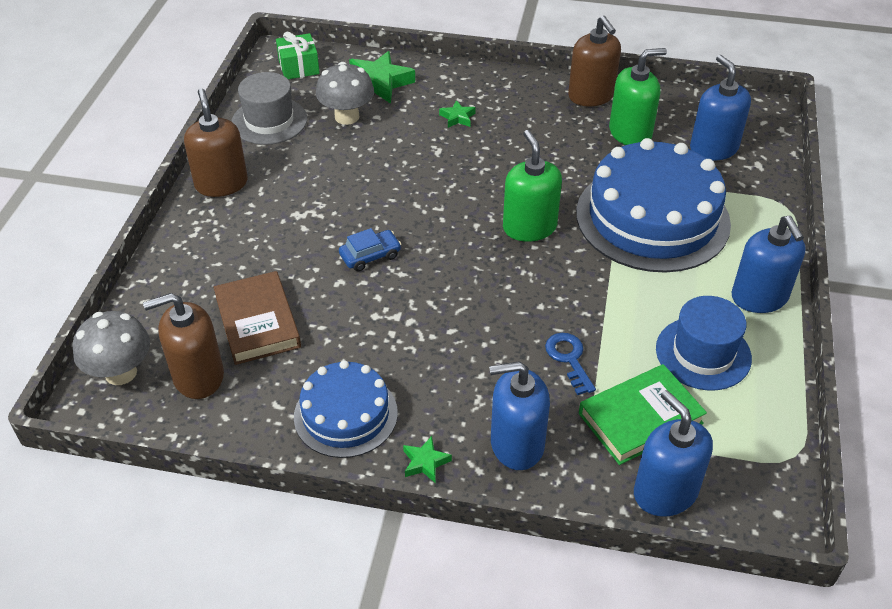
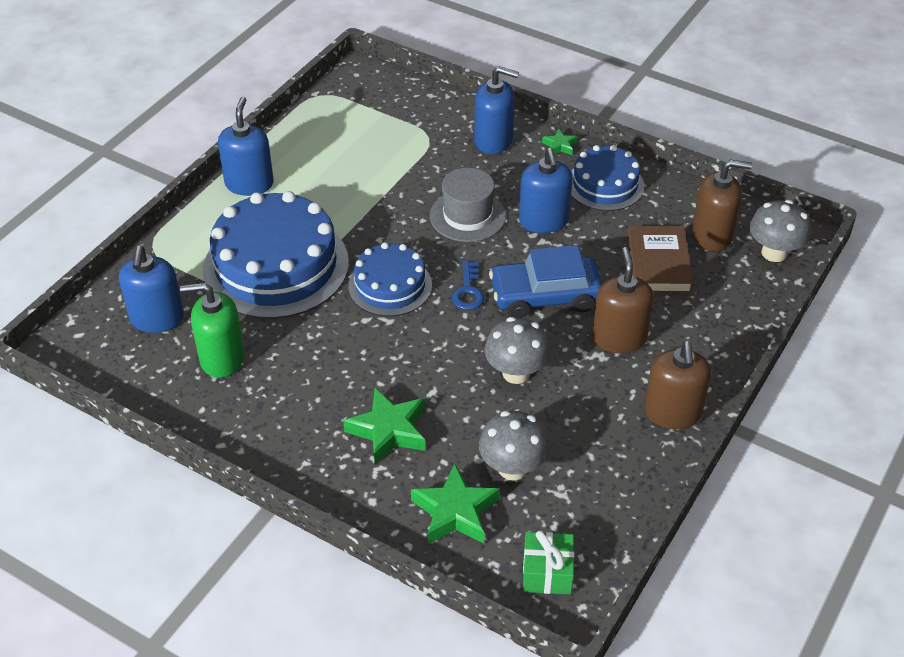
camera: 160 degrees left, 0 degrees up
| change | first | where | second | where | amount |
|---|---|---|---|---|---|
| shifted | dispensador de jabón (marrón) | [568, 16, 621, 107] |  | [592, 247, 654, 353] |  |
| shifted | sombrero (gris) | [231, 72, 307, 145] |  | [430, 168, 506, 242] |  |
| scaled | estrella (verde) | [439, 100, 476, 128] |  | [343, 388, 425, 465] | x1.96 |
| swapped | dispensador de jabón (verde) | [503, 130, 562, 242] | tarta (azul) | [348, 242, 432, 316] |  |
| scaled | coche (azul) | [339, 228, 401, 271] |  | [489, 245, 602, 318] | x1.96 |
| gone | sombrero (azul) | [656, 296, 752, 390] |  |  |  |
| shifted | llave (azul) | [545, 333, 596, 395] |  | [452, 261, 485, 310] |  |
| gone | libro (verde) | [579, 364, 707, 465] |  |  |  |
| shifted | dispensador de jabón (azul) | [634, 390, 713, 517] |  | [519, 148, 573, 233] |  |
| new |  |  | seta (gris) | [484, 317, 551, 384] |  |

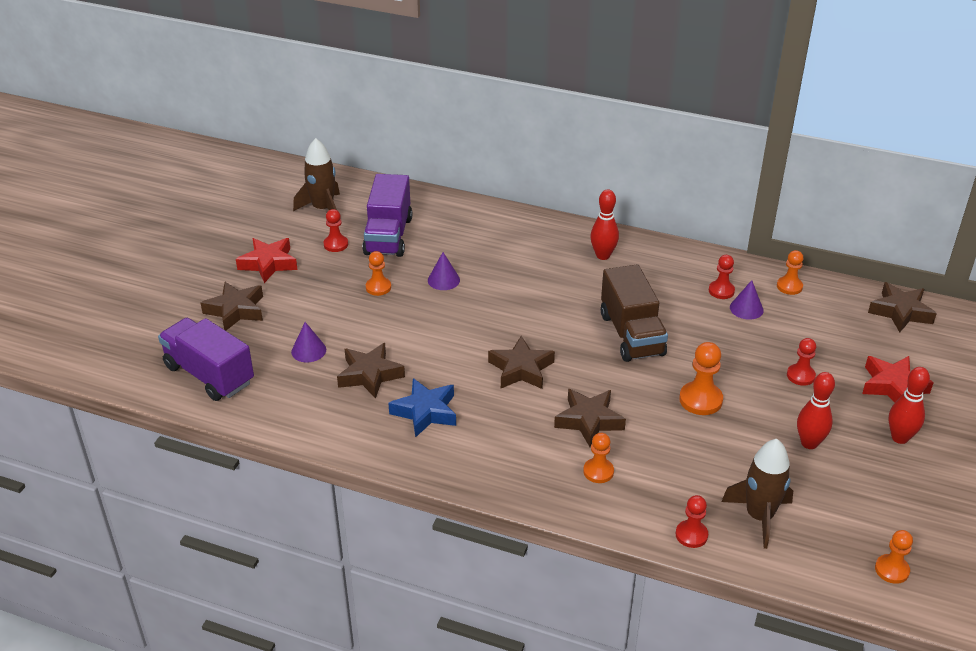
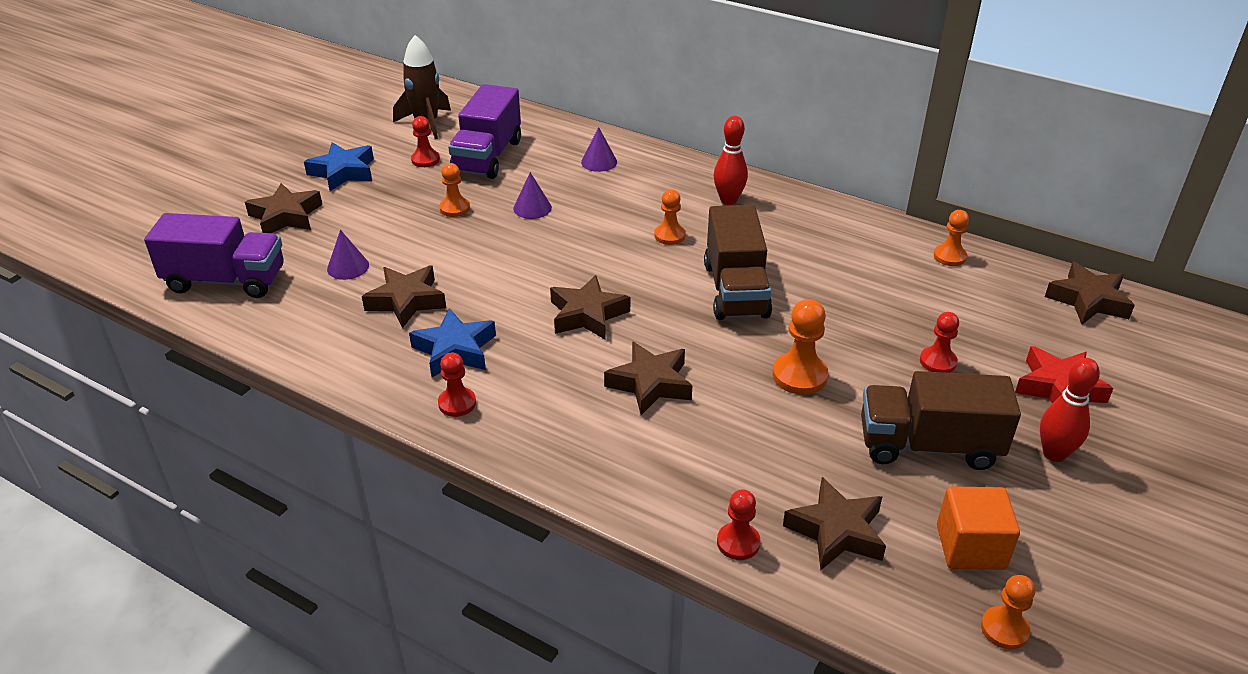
camera: 10 degrees right, 0 degrees up
| change | first | where | second | where | amount |
|---|---|---|---|---|---|
| repainted | estrella (rojo) | [236, 238, 298, 283] | estrella (azul) | [304, 142, 374, 191] |  |
| shifted | peón (rojo) | [709, 255, 735, 299] |  | [438, 353, 476, 417] |  |
| shifted | cono (morado) | [730, 280, 764, 320] |  | [581, 127, 617, 172] |  |
| rotated | camión (morado) | [158, 318, 254, 401] |  | [144, 213, 284, 298] | 135 degrees clockwise |
| swapped | bolo (rojo) | [797, 372, 835, 449] | camión (marrón) | [861, 371, 1021, 470] |  |
| shifted | peón (naranja) | [583, 433, 614, 483] |  | [654, 189, 686, 245] |  |
| swapped | cohete (marrón) | [721, 439, 793, 549] | estrella (marrón) | [783, 477, 886, 570] |  |
| new |  |  | cubo (naranja) | [937, 486, 1020, 570] |  |

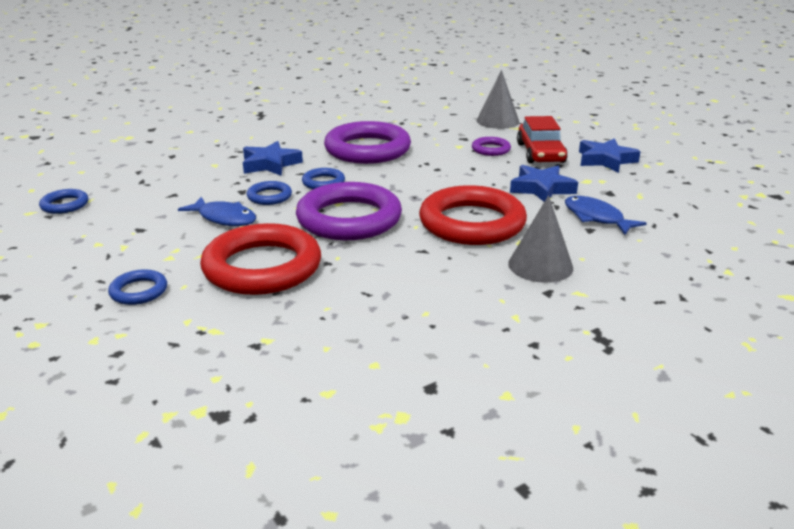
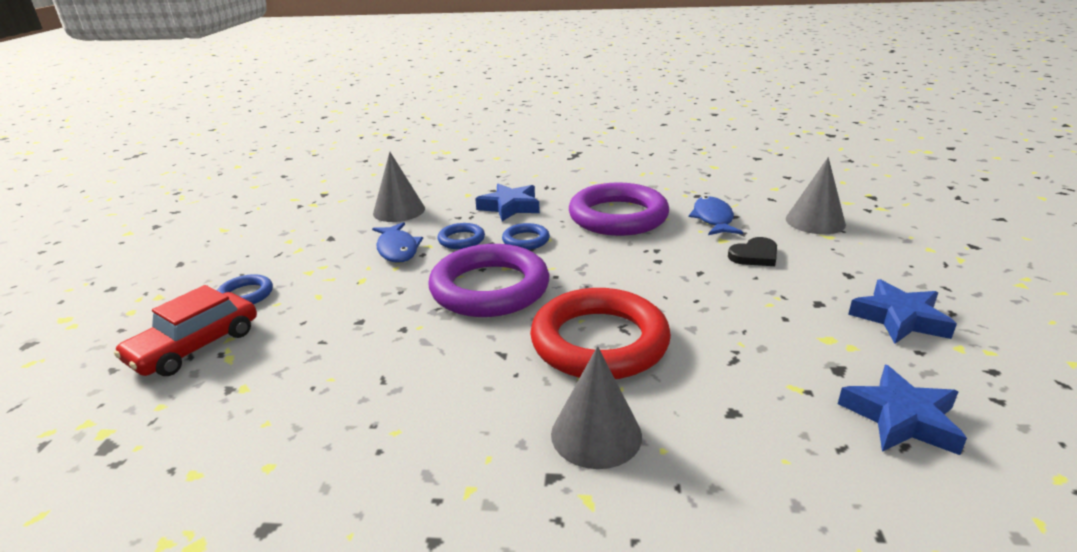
camera: 40 degrees right, 0 degrees up
| change | first | where | second | where | amount |
|---|---|---|---|---|---|
| shifted | coche (rojo) | [517, 116, 568, 163] |  | [114, 285, 257, 376] |  |
| swapped | anillo (morado) | [472, 137, 511, 156] | corazón (negro) | [728, 237, 777, 266] |  |
| shifted | estrella (azul) | [510, 165, 578, 202] |  | [838, 365, 967, 455] |  |
| gone | anillo (azul) | [39, 189, 88, 214] |  |  |  |
| shifted | pez (azul) | [565, 196, 647, 235] |  | [689, 196, 743, 235] |  |
| gone | anillo (rojo) | [200, 223, 321, 295] |  |  |  |
| new |  |  | cono (gris) | [373, 152, 425, 222] |  |

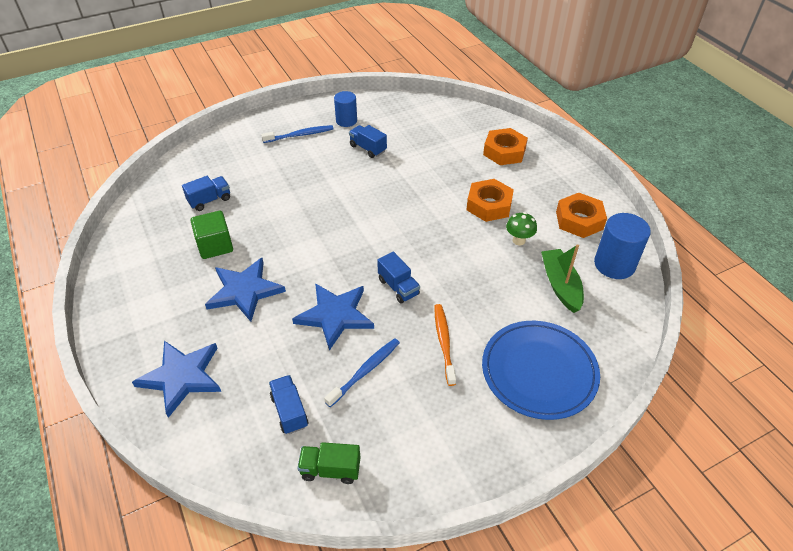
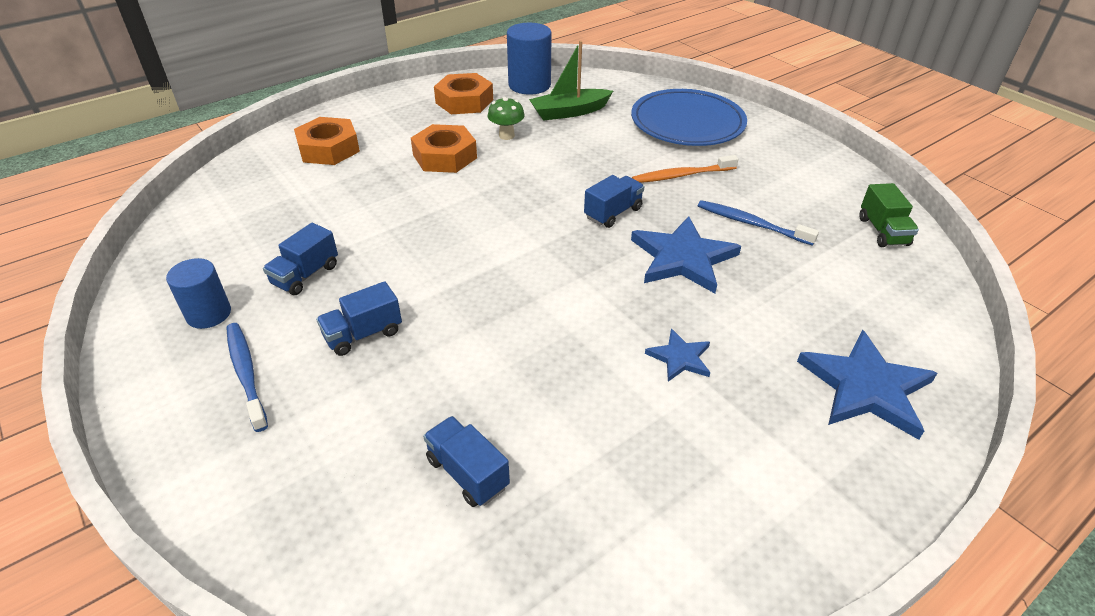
camera: 100 degrees left, 5 degrees down
| change | first | where | second | where | amount |
|---|---|---|---|---|---|
| gone | cubo (verde) | [191, 211, 233, 259] |  |  |  |
| scaled | estrella (azul) | [205, 258, 286, 322] |  | [645, 329, 710, 382] | x0.53 |
| shifted | camión (azul) | [269, 375, 308, 434] |  | [316, 281, 402, 356] |  |

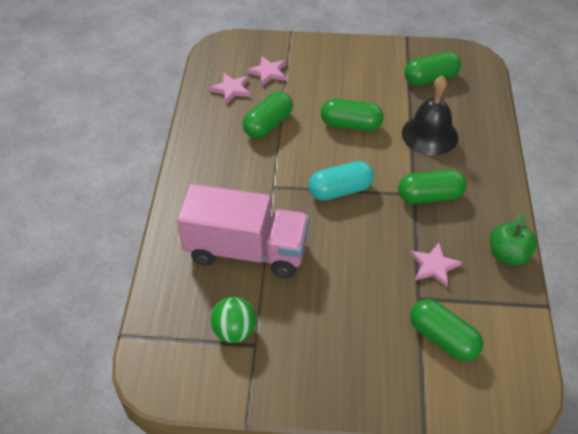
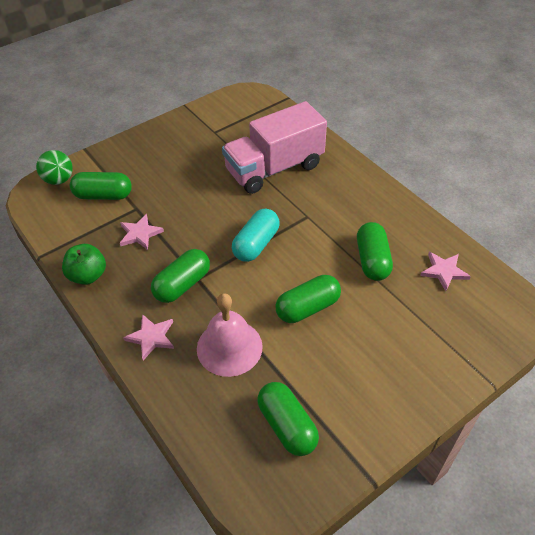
camera: 140 degrees right, 0 degrees up
| change | first | where | second | where | amount |
|---|---|---|---|---|---|
| rotated | cápsula (verde) | [405, 51, 461, 86] |  | [257, 382, 319, 456] | 60 degrees counterclockwise |
| shifted | estrella (rosa) | [247, 56, 286, 86] |  | [123, 314, 174, 361] |  |
| repainted | campana (negro) | [402, 76, 458, 155] | campana (rosa) | [197, 293, 263, 377] |  |
| shifted | pelota (verde) | [211, 297, 256, 343] |  | [36, 150, 73, 185] |  |

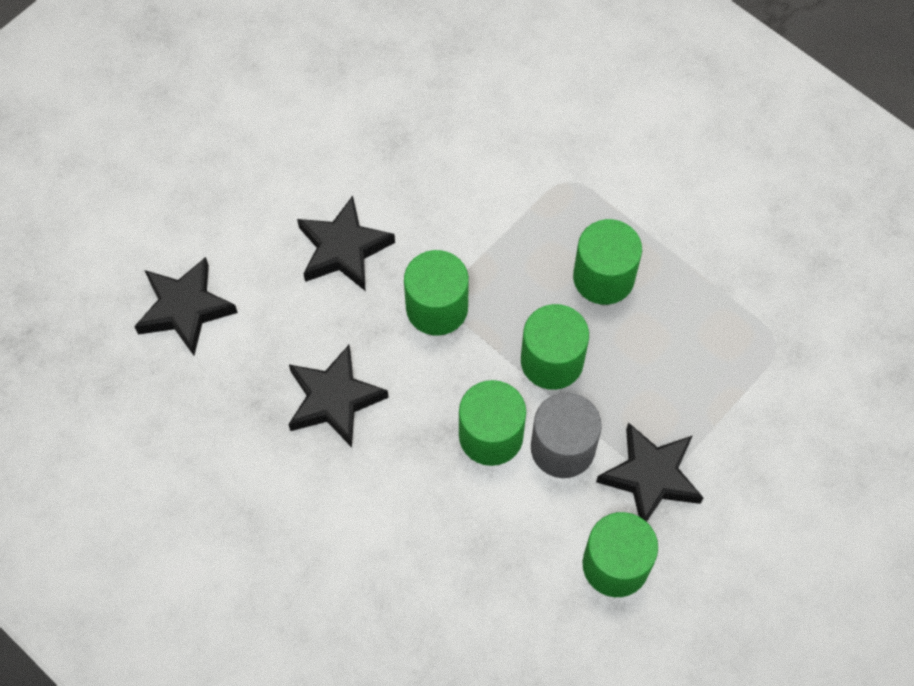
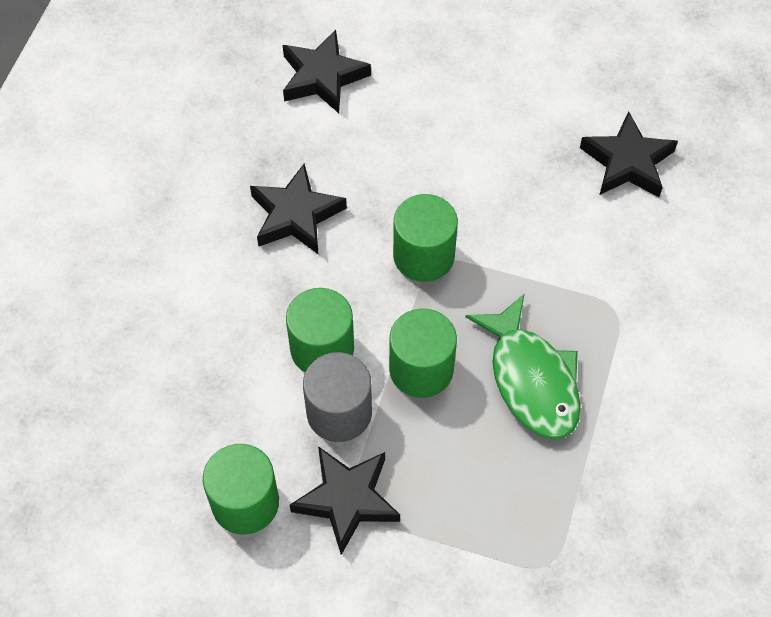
camera: 65 degrees right, 5 degrees down
| change | first | where | second | where | amount |
|---|---|---|---|---|---|
| shifted | estrella (negro) | [297, 196, 395, 291] |  | [580, 111, 678, 197] |  |
| swapped | cilindro (verde) | [573, 219, 642, 305] | pez (verde) | [465, 293, 581, 440] |  |

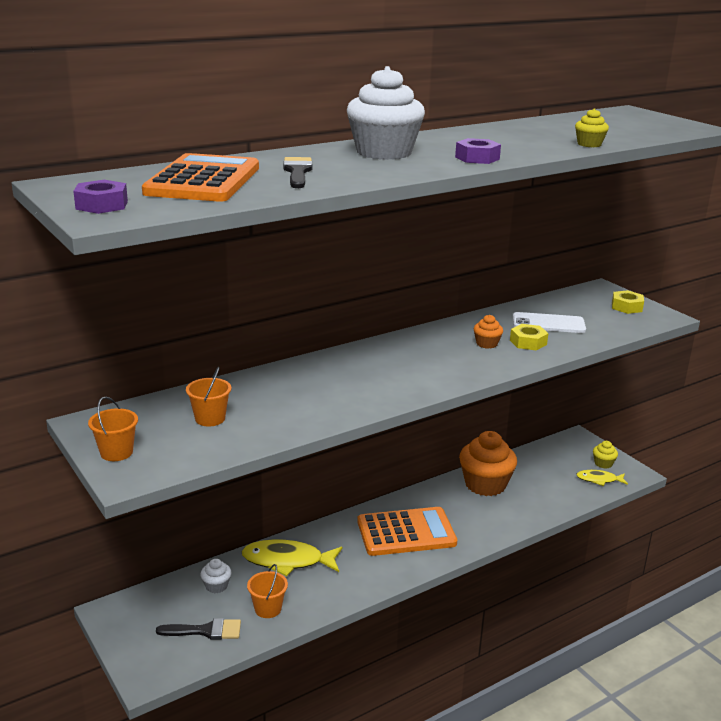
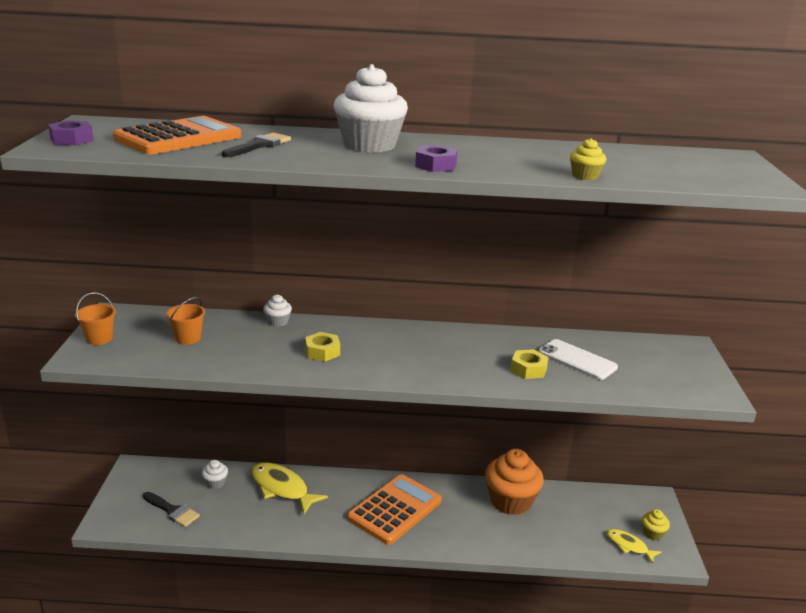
camera: 35 degrees right, 0 degrees up
| change | first | where | second | where | amount |
|---|---|---|---|---|---|
| shifted | tuerca (amarillo) | [612, 290, 644, 314] |  | [305, 332, 340, 362] |  |
| gone | magdalena (naranja) | [474, 315, 503, 349] |  |  |  |
| rotated | calculadora (naranja) | [357, 507, 457, 556] |  | [347, 474, 442, 545] | 75 degrees counterclockwise |
| gone | balde (naranja) | [247, 564, 288, 618] |  |  |  |
| new |  |  | magdalena (blanco) | [263, 295, 292, 327] |  |

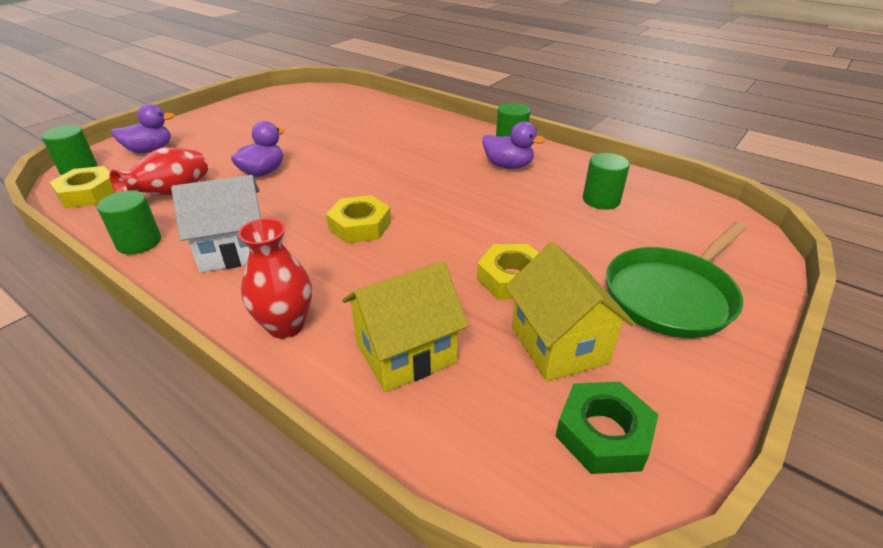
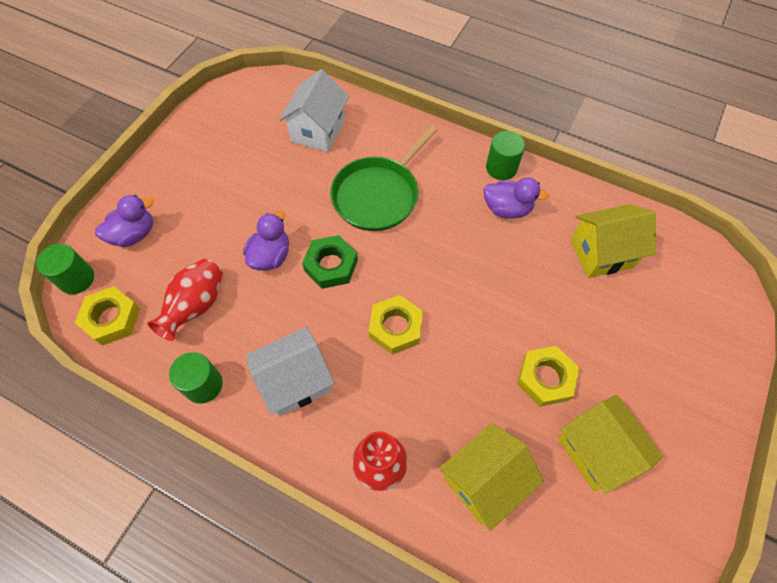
camera: 10 degrees left, 25 degrees up
| change | first | where | second | where | amount |
|---|---|---|---|---|---|
| swapped | cilindro (verde) | [583, 153, 630, 210] | casa (amarillo) | [571, 204, 656, 278] |  |
| shifted | sartén (verde) | [606, 222, 747, 338] |  | [330, 126, 437, 231] |  |
| shifted | tuerca (verde) | [556, 382, 659, 474] |  | [302, 235, 358, 289] |  |
| new |  |  | casa (blanco) | [279, 69, 349, 152] |  |

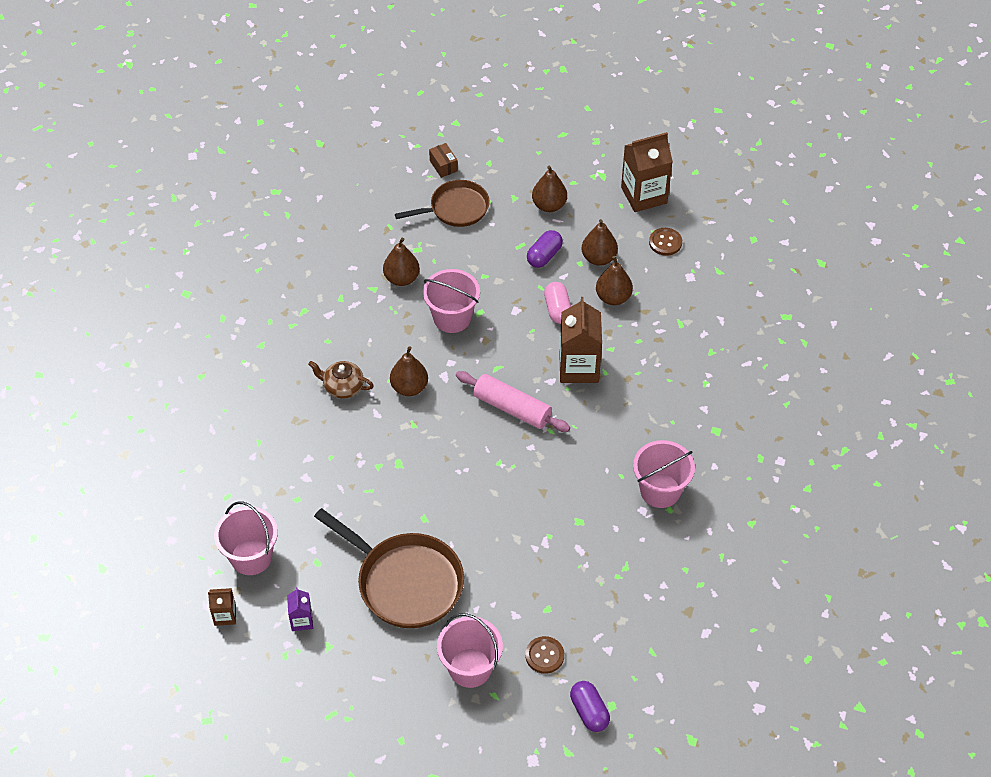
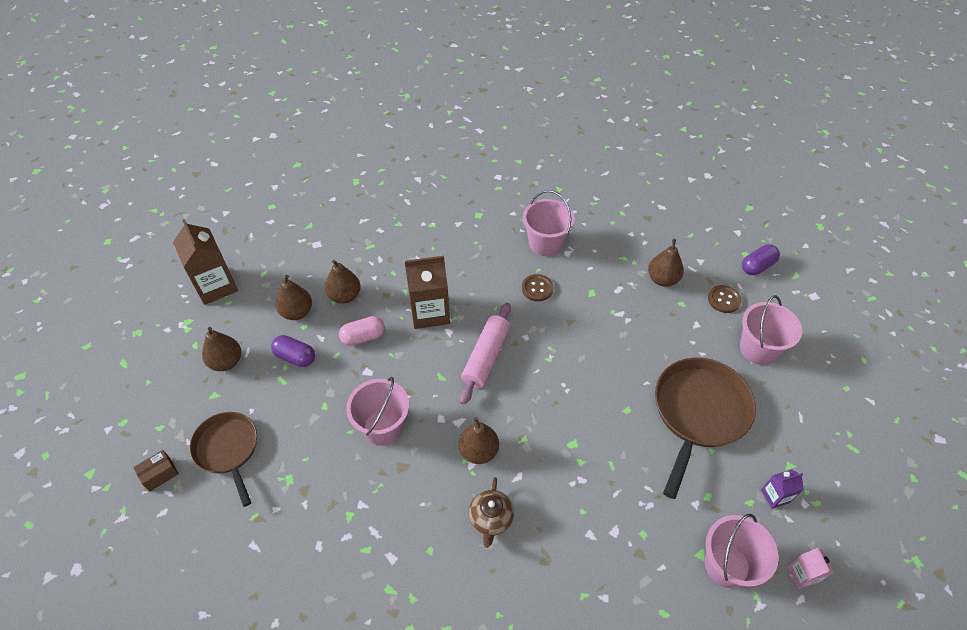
camera: 100 degrees left, 0 degrees up
| change | first | where | second | where | amount |
|---|---|---|---|---|---|
| shifted | botón (marrón) | [649, 228, 682, 256] |  | [522, 274, 553, 302] |  |
| shifted | pera (marrón) | [383, 238, 420, 286] |  | [648, 239, 684, 287] |  |
| repainted | cartón de leche (marrón) | [208, 588, 236, 626] | cartón de leche (rosa) | [788, 547, 834, 589] |  |

